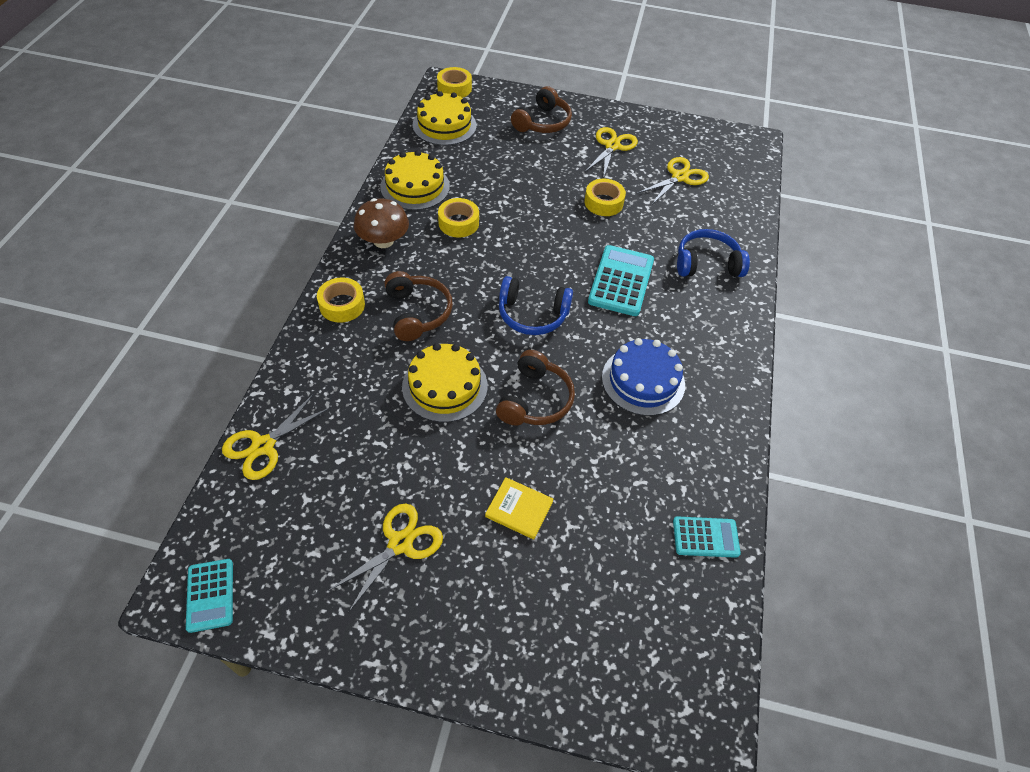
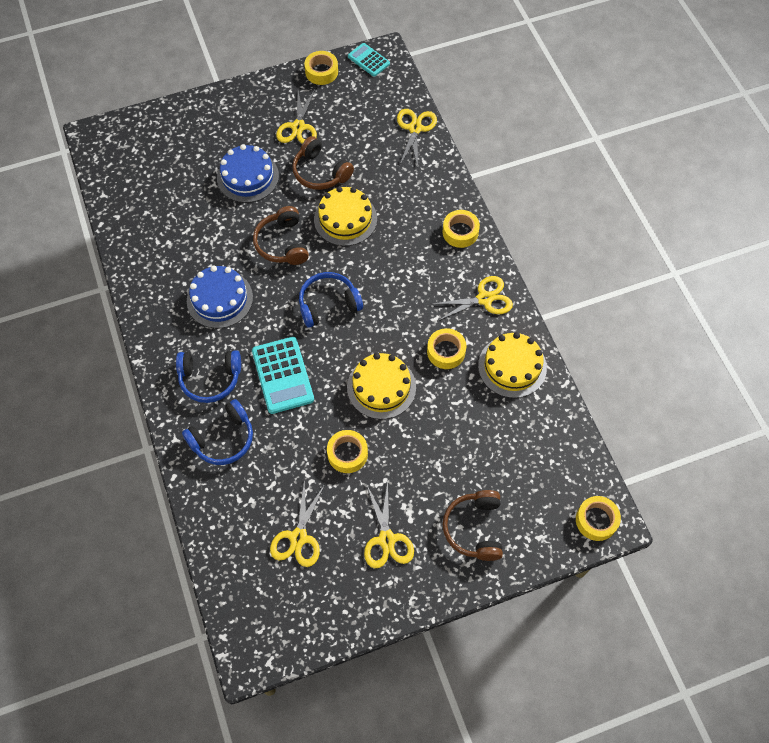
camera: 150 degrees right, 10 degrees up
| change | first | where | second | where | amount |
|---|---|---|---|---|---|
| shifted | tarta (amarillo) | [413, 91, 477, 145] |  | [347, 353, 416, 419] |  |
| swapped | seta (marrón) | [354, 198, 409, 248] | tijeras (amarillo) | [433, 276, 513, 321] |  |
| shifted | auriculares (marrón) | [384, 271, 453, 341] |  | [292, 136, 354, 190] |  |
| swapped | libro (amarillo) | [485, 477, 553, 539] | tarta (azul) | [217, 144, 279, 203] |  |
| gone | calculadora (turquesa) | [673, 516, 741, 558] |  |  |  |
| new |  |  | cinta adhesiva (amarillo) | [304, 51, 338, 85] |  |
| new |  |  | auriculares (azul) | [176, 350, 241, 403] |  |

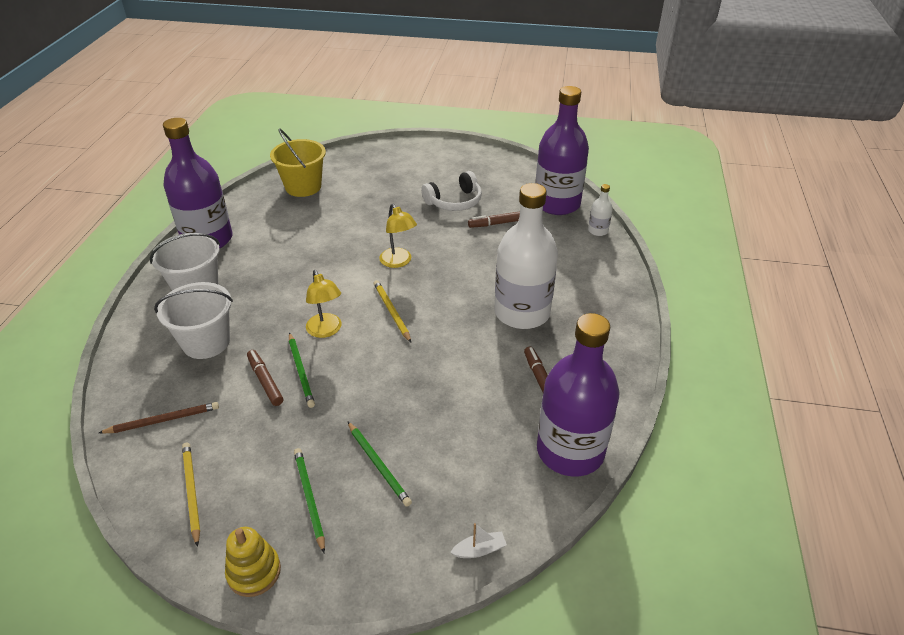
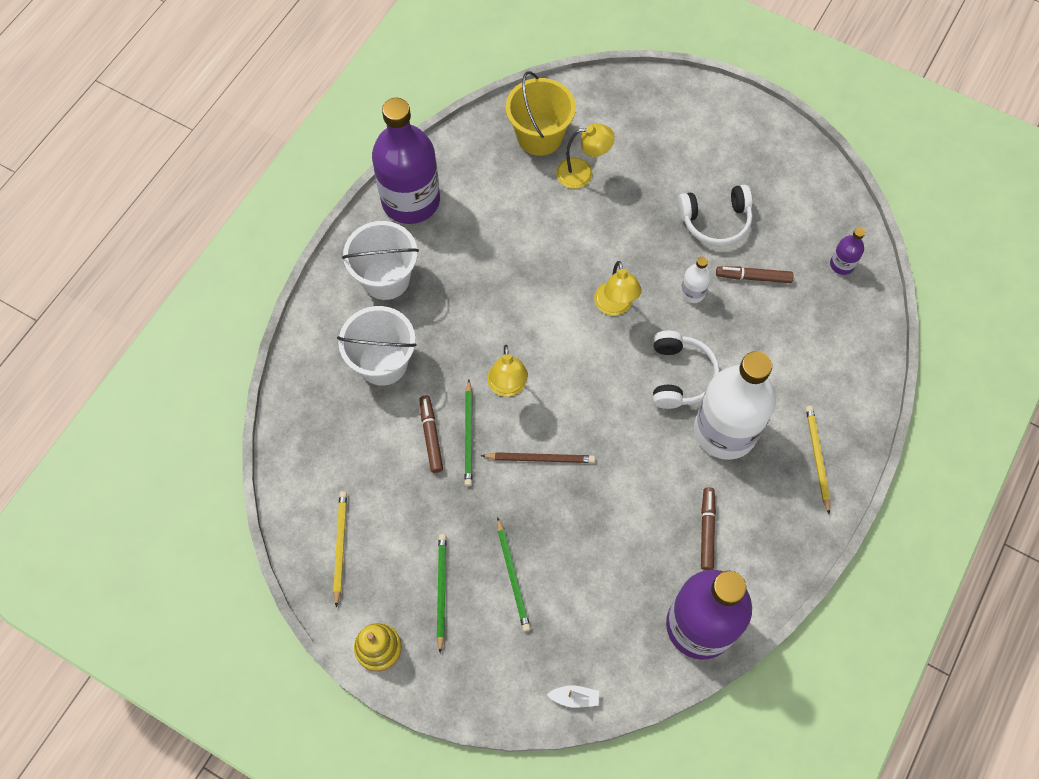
camera: 20 degrees right, 25 degrees up
| change | first | where | second | where | amount |
|---|---|---|---|---|---|
| scaled | botella (morado) | [535, 86, 589, 215] |  | [830, 227, 865, 275] | x0.41 |
| shifted | botella (blanco) | [588, 184, 613, 236] |  | [680, 257, 711, 303] |  |
| shifted | lápiz (amarillo) | [373, 280, 411, 342] |  | [806, 406, 831, 514] |  |
| shifted | lápiz (marrón) | [99, 402, 219, 434] |  | [481, 452, 595, 463] |  |
| new |  |  | lámpara (amarillo) | [556, 123, 615, 189] |  |
| new |  |  | auriculares (blanco) | [653, 331, 720, 409] |  |

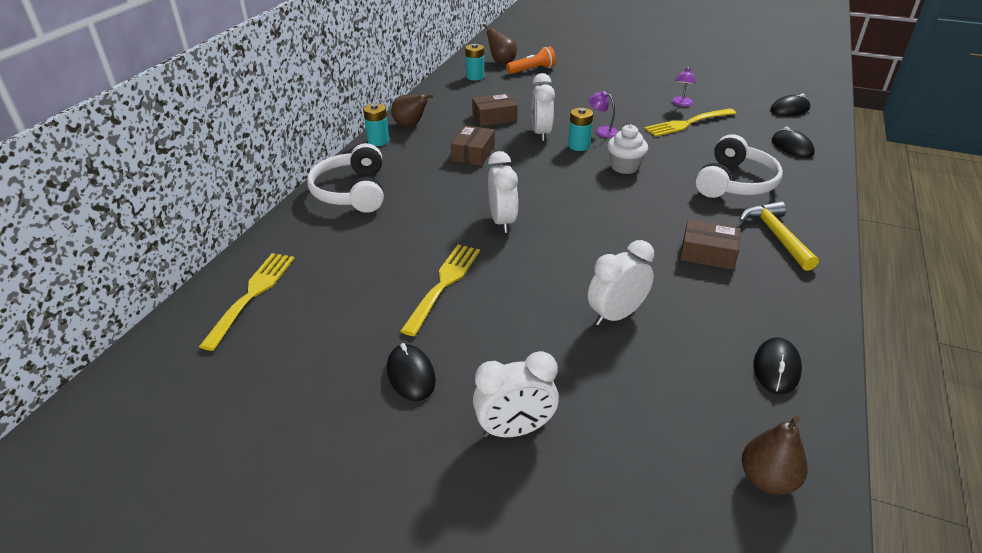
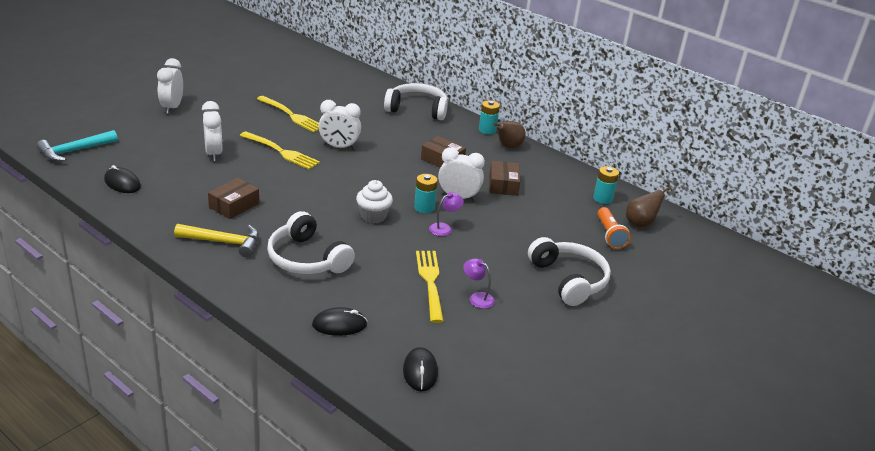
camera: 105 degrees right, 5 degrees down
| change | first | where | second | where | amount |
|---|---|---|---|---|---|
| shifted | tenedor (amarillo) | [199, 253, 295, 351] |  | [240, 131, 320, 169] |  |
| gone | ratón (negro) | [387, 343, 436, 401] |  |  |  |
| swapped | pera (marrón) | [742, 416, 807, 495] | martillo (turquesa) | [37, 130, 118, 162] |  |
| new |  |  | auriculares (blanco) | [528, 237, 611, 306] |  |

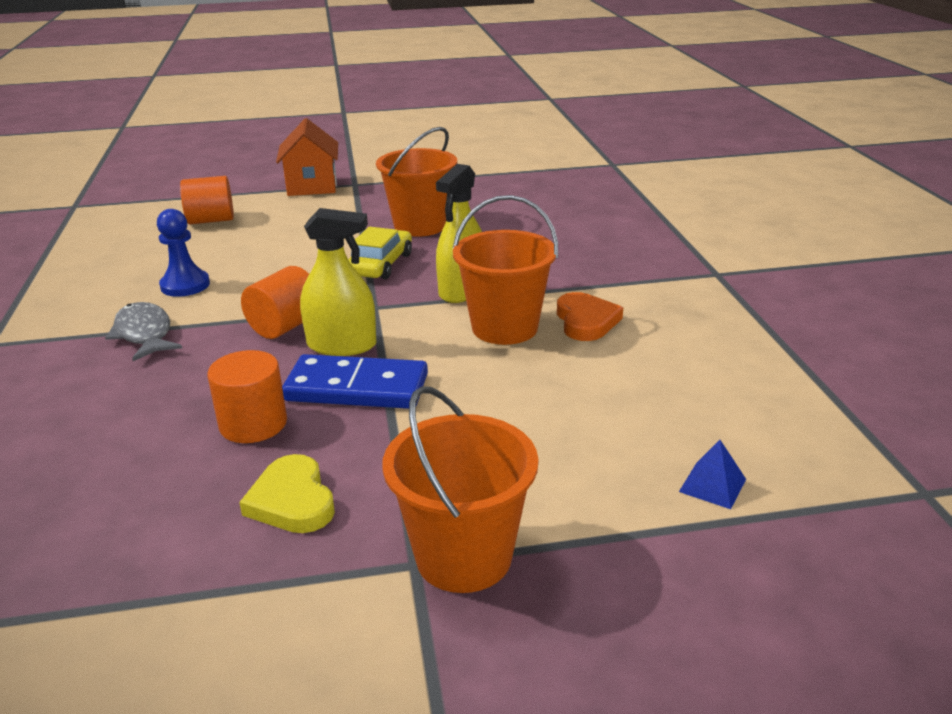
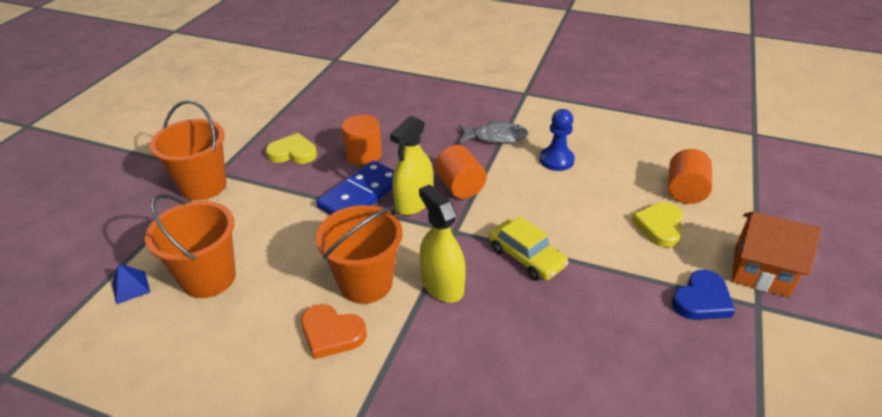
camera: 120 degrees right, 10 degrees up
| change | first | where | second | where | amount |
|---|---|---|---|---|---|
| shifted | balde (naranja) | [376, 127, 457, 237] |  | [145, 194, 236, 298] |  |
| new |  |  | corazón (amarillo) | [632, 202, 683, 248] |  |
| new |  |  | corazón (azul) | [672, 269, 735, 320] |  |

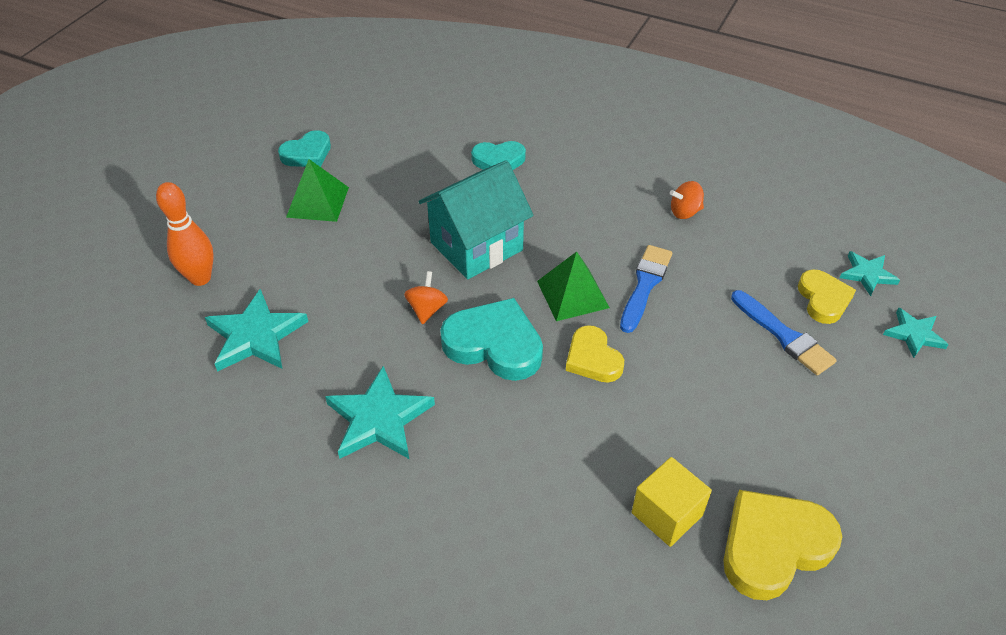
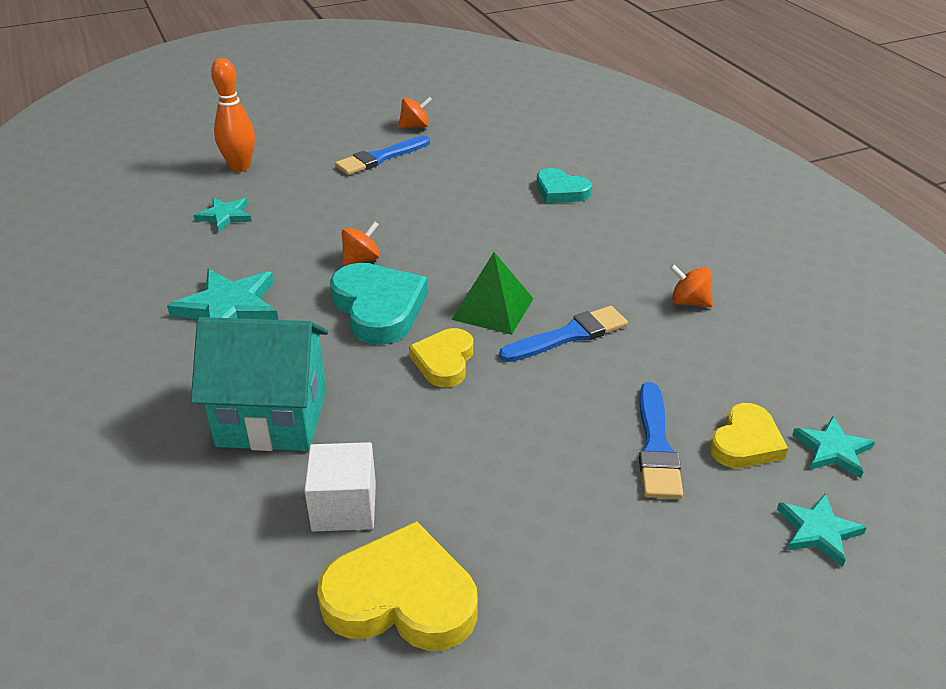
camera: 40 degrees right, 10 degrees down
| change | first | where | second | where | amount |
|---|---|---|---|---|---|
| swapped | corazón (turquesa) | [278, 130, 331, 167] | peonza (naranja) | [398, 96, 432, 128] |  |
| swapped | pirámide (verde) | [286, 159, 349, 222] | pincel (azul) | [335, 136, 430, 175] |  |
| shifted | casa (turquesa) | [418, 160, 533, 279] |  | [191, 317, 328, 451] |  |
| scaled | estrella (turquesa) | [205, 289, 308, 372] |  | [194, 198, 251, 232] | x0.59 |
| repainted | cubo (amarillo) | [631, 457, 712, 547] | cubo (blanco) | [304, 442, 376, 532] |  |

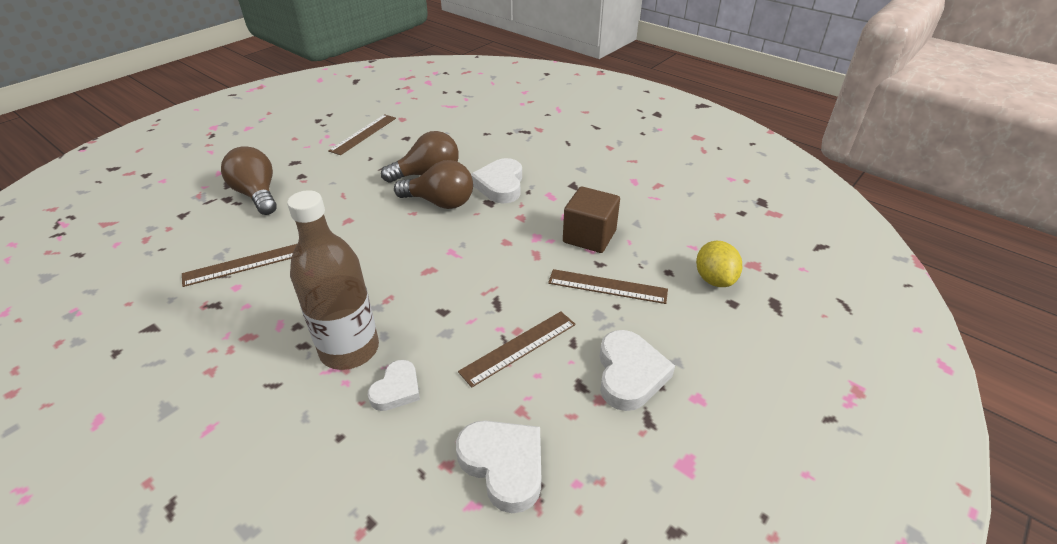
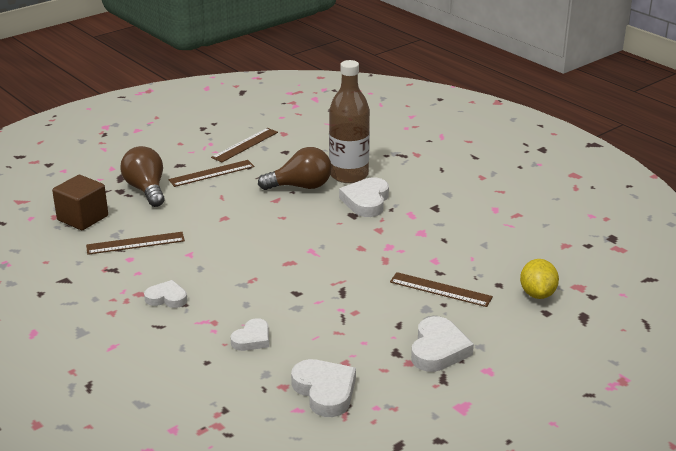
camera: 10 degrees right, 10 degrees down
| change | first | where | second | where | amount |
|---|---|---|---|---|---|
| gone | bombilla (marrón) | [394, 160, 473, 209] |  |  |  |
| shifted | cubo (marrón) | [563, 186, 620, 253] |  | [52, 175, 108, 230] |  |
| shifted | botella (marrón) | [287, 190, 379, 370] |  | [329, 60, 370, 183] |  |
| shifted | regla (marrón) | [458, 311, 576, 387] |  | [168, 160, 254, 187] |  |
| new |  |  | corazón (blanco) | [144, 280, 187, 308] |  |

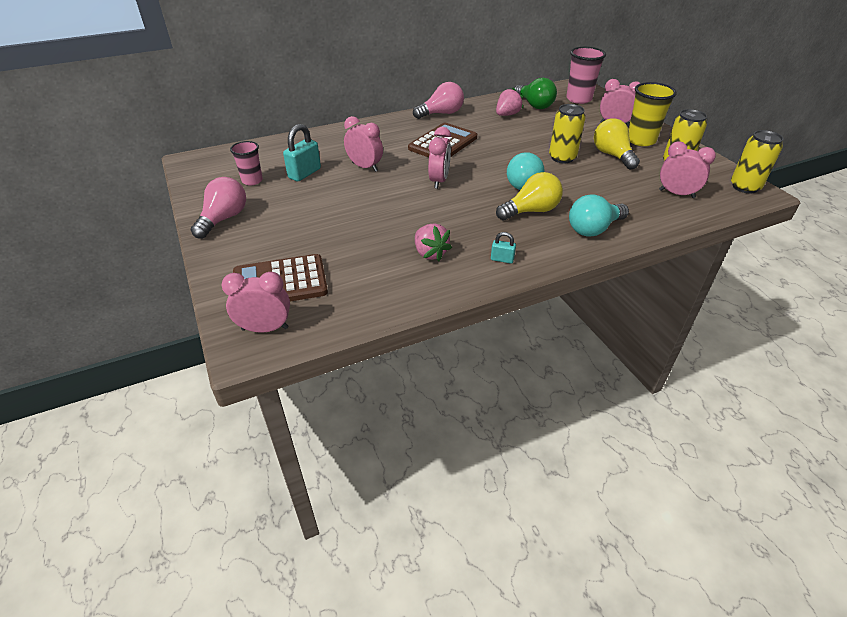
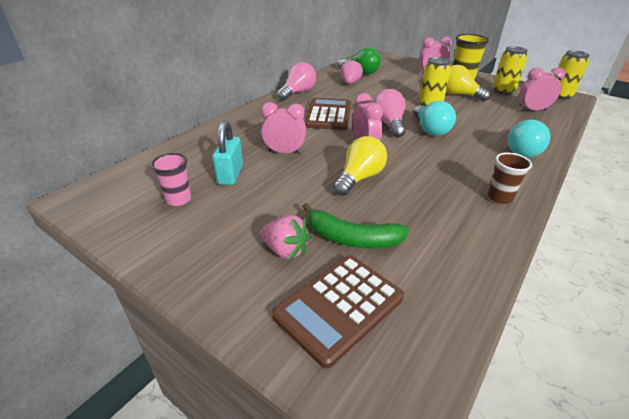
camera: 30 degrees left, 5 degrees down
| change | first | where | second | where | amount |
|---|---|---|---|---|---|
| gone | vaso (rosa) | [566, 47, 606, 104] |  |  |  |
| shifted | bombilla (amarillo) | [496, 172, 563, 220] |  | [333, 136, 387, 196] |  |
| shifted | bombilla (rosa) | [191, 177, 246, 239] |  | [373, 89, 406, 138] |  |
| shifted | fresa (rosa) | [415, 223, 452, 261] |  | [261, 215, 311, 260] |  |
| swapped | candado (turquesa) | [491, 232, 516, 264] | vaso (marrón) | [488, 152, 532, 204] |  |
| gone | despertador (rosa) | [221, 272, 290, 333] |  |  |  |
| new |  |  | plátano (verde) | [302, 203, 409, 249] |  |

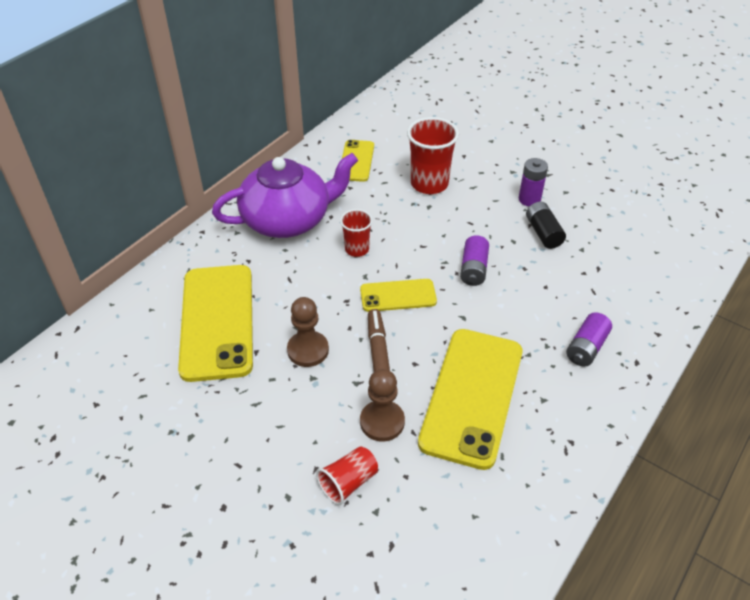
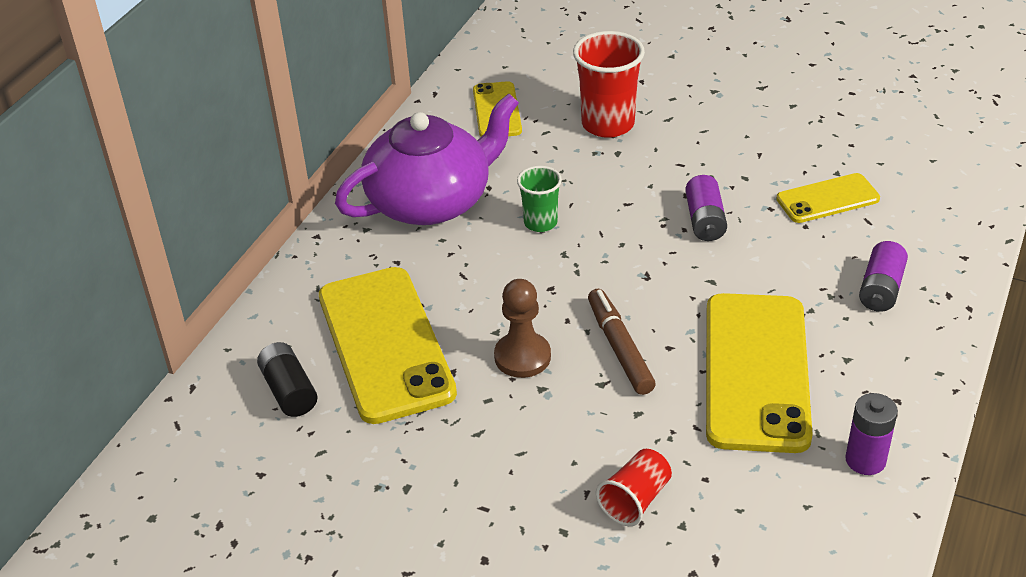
camera: 10 degrees left, 5 degrees down
| change | first | where | second | where | amount |
|---|---|---|---|---|---|
| shifted | pila (morado) | [519, 158, 548, 206] |  | [845, 393, 898, 475] |  |
| shifted | pila (negro) | [526, 202, 566, 249] |  | [257, 342, 317, 417] |  |
| repainted | vaso (rojo) | [340, 209, 373, 257] | vaso (verde) | [517, 166, 562, 232] |  |
| shifted | móvil (amarillo) | [360, 279, 437, 312] |  | [776, 173, 880, 223] |  |
| gone | peón (marrón) | [360, 369, 405, 441] |  |  |  |

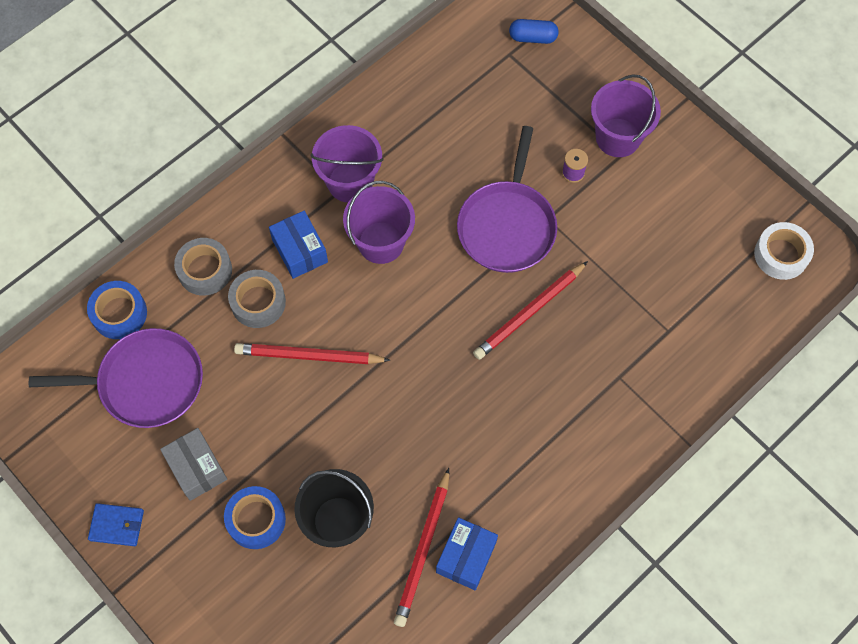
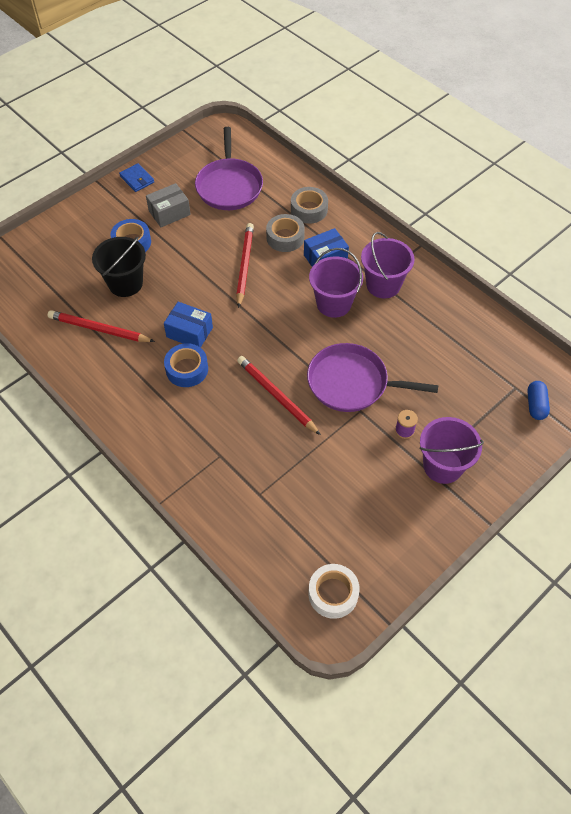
camera: 90 degrees right, 10 degrees down
| change | first | where | second | where | amount |
|---|---|---|---|---|---|
| shifted | cinta adhesiva (azul) | [87, 281, 147, 339] |  | [164, 343, 208, 387] |  |
| rotated | cartera (azul) | [88, 503, 144, 546] |  | [119, 163, 154, 192] | 45 degrees counterclockwise |
| shifted | caja (azul) | [436, 517, 498, 590] |  | [164, 302, 213, 348] |  |

